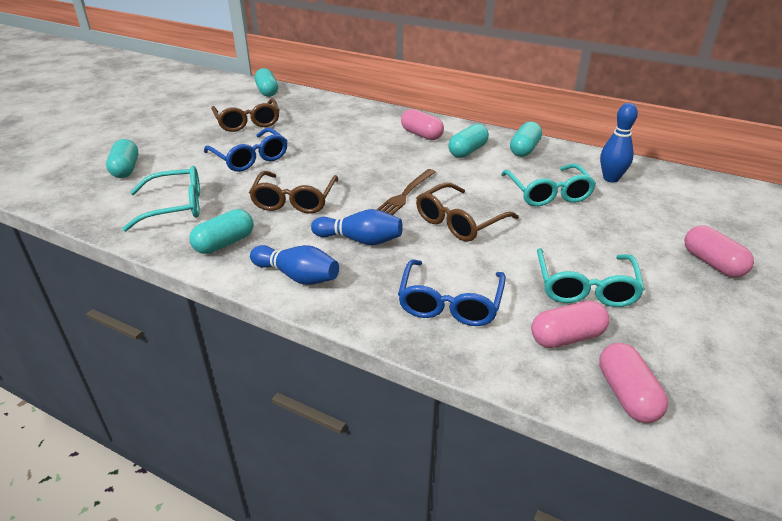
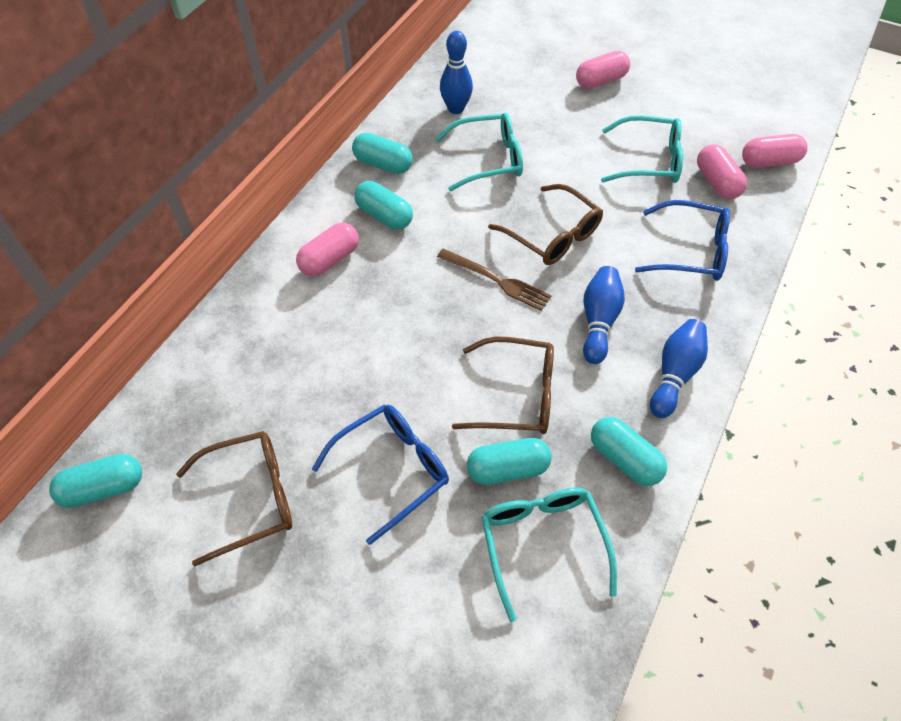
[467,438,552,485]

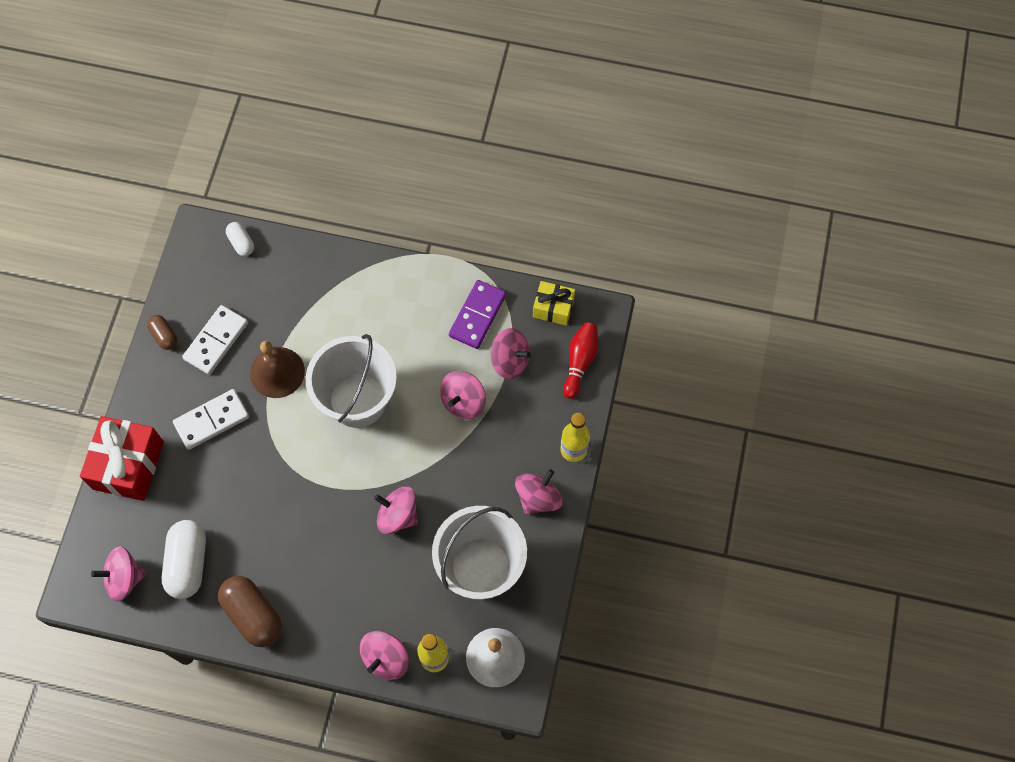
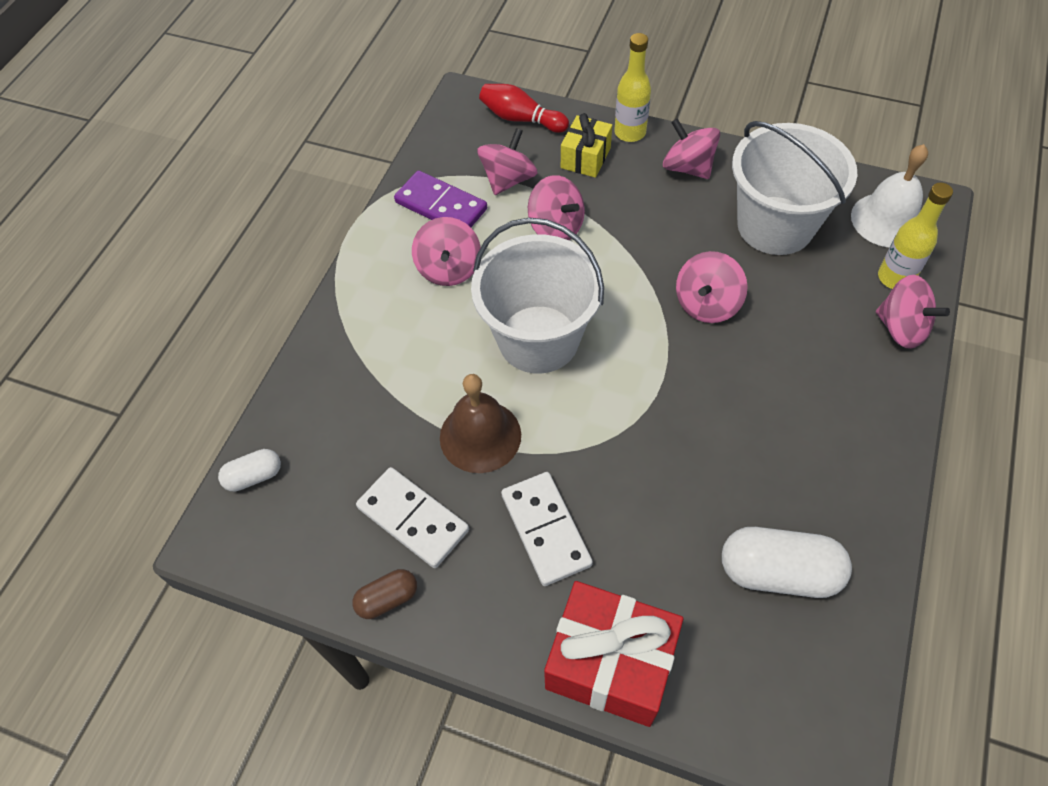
[412,217,481,286]
[561,113,612,178]
[218,576,282,647] (first image)

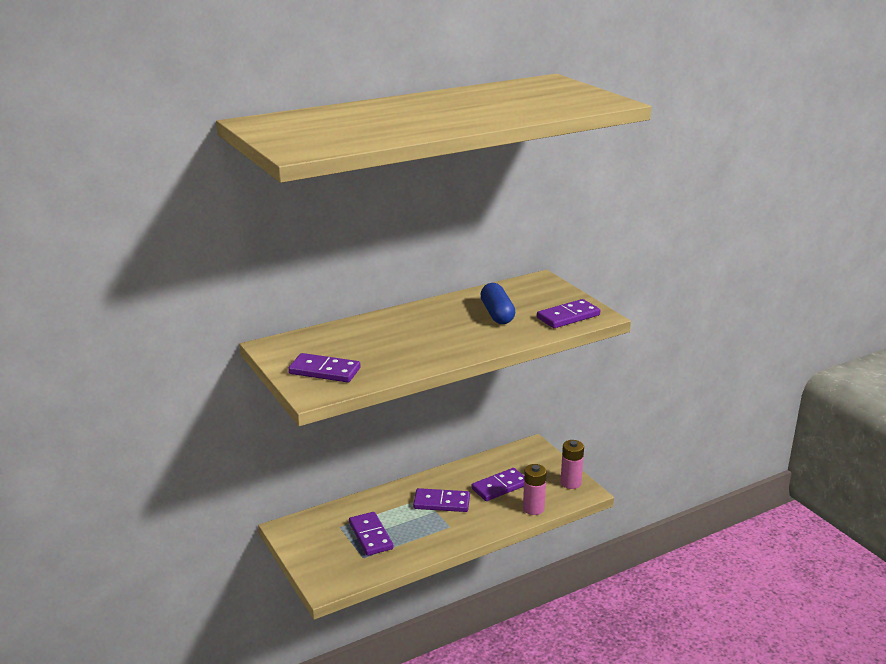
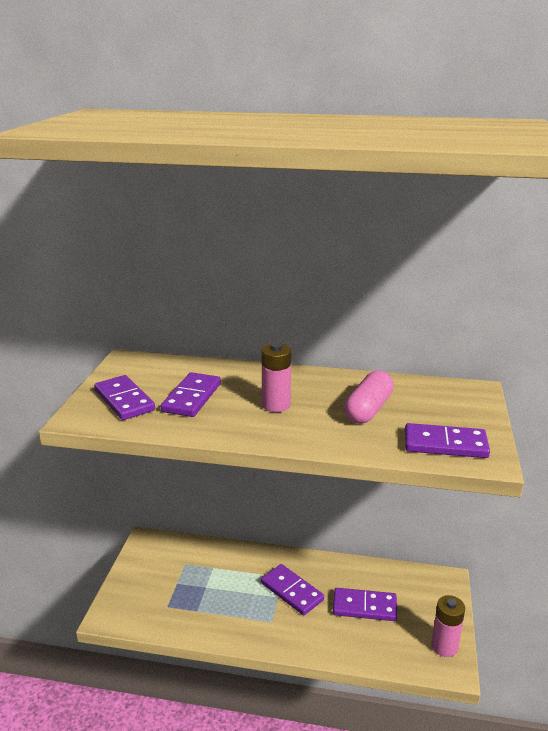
[161,372,221,417]
[261,343,291,412]
[344,370,394,424]

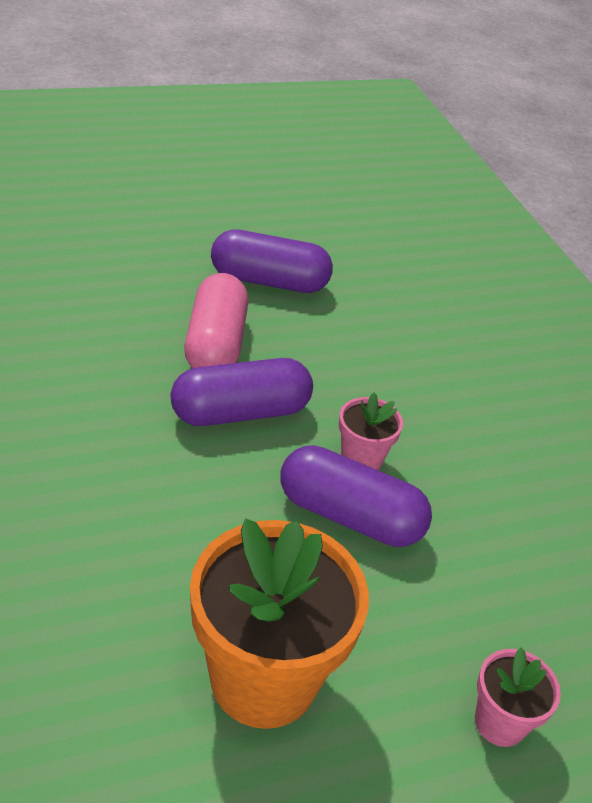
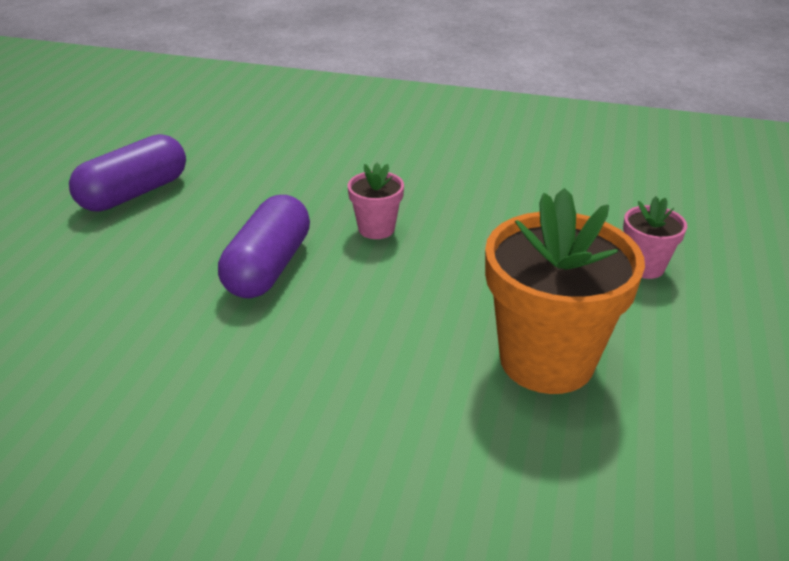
[184,273,248,369] (first image)
[280,445,432,547] (first image)

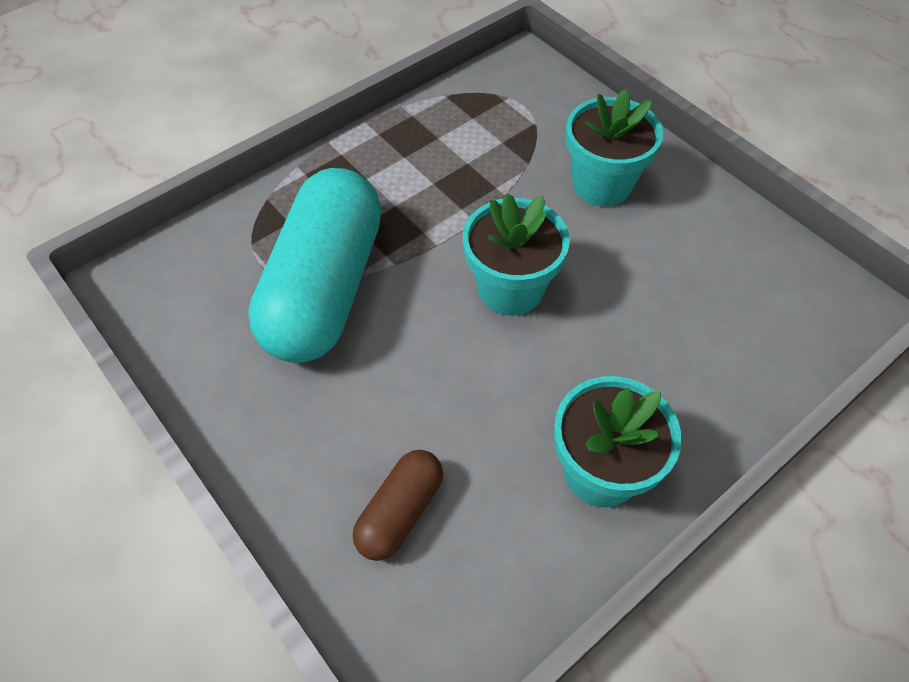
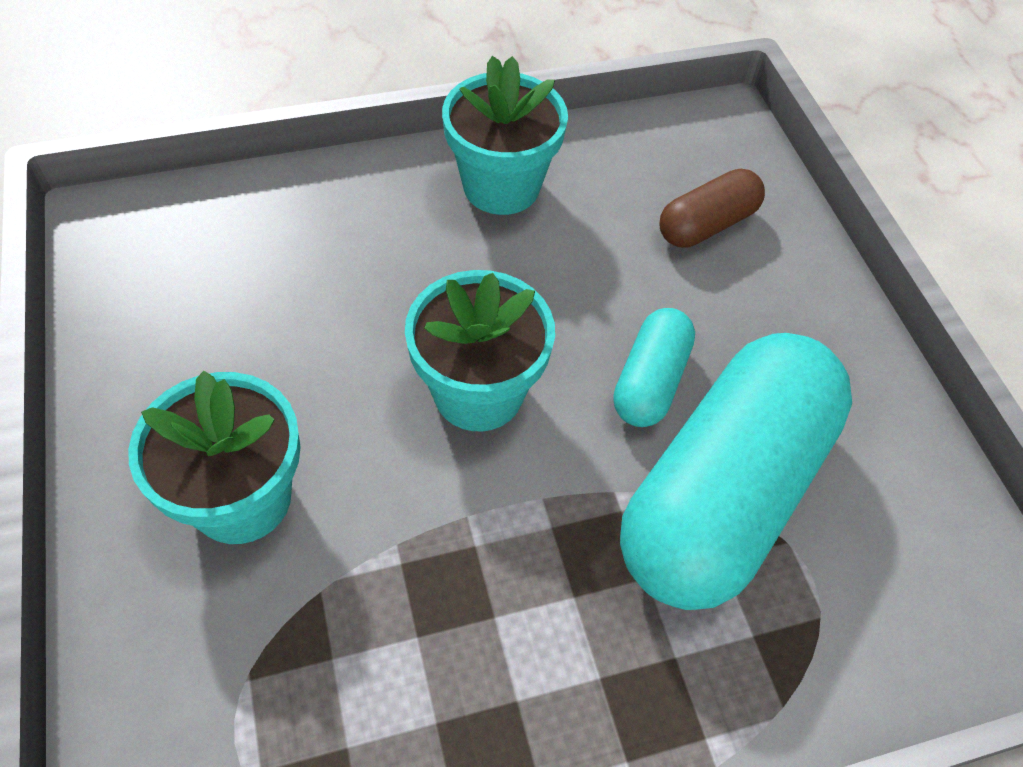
[613,308,695,427]

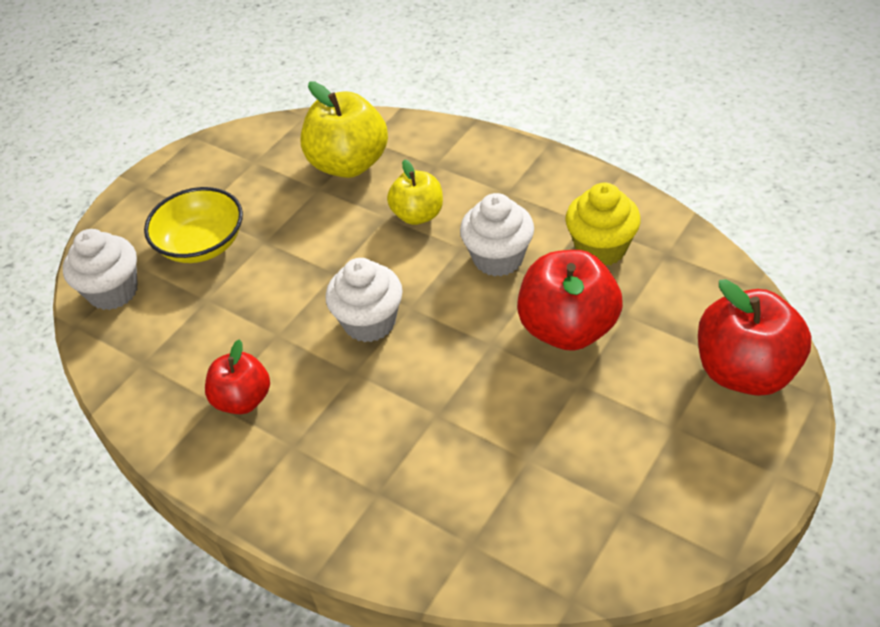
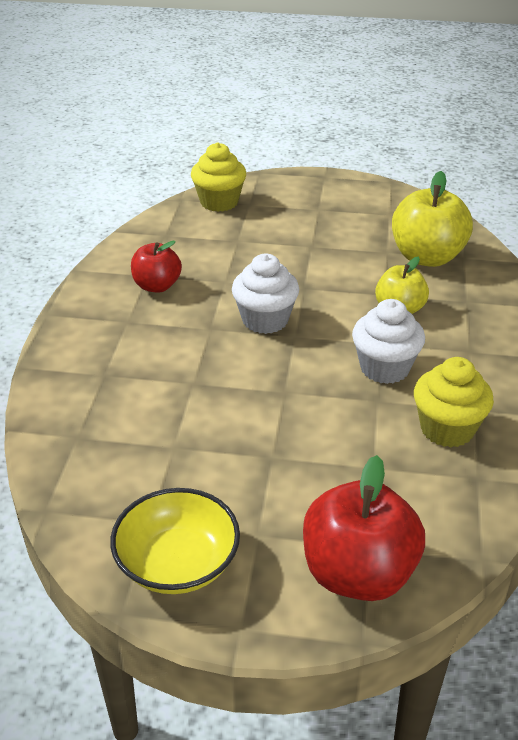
[110,488,240,594]
[191,142,246,212]
[517,250,623,351] (first image)

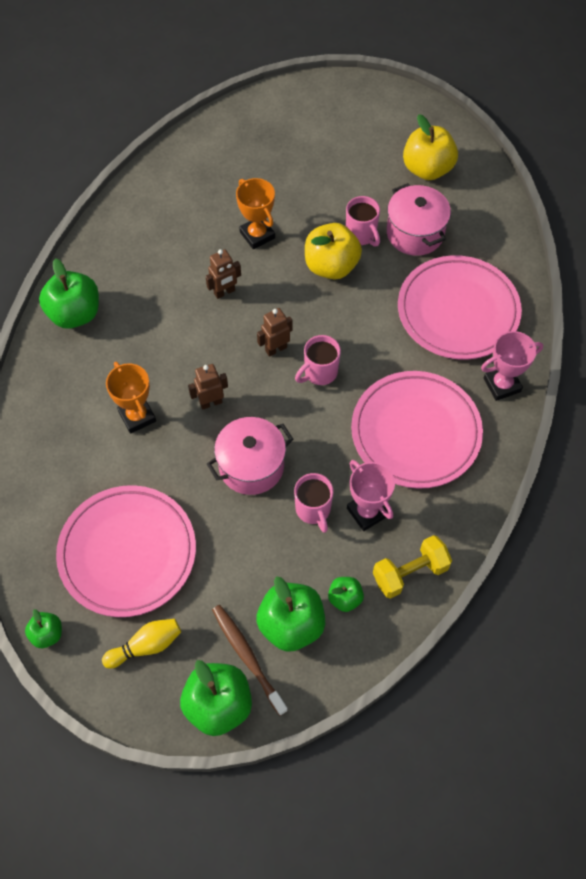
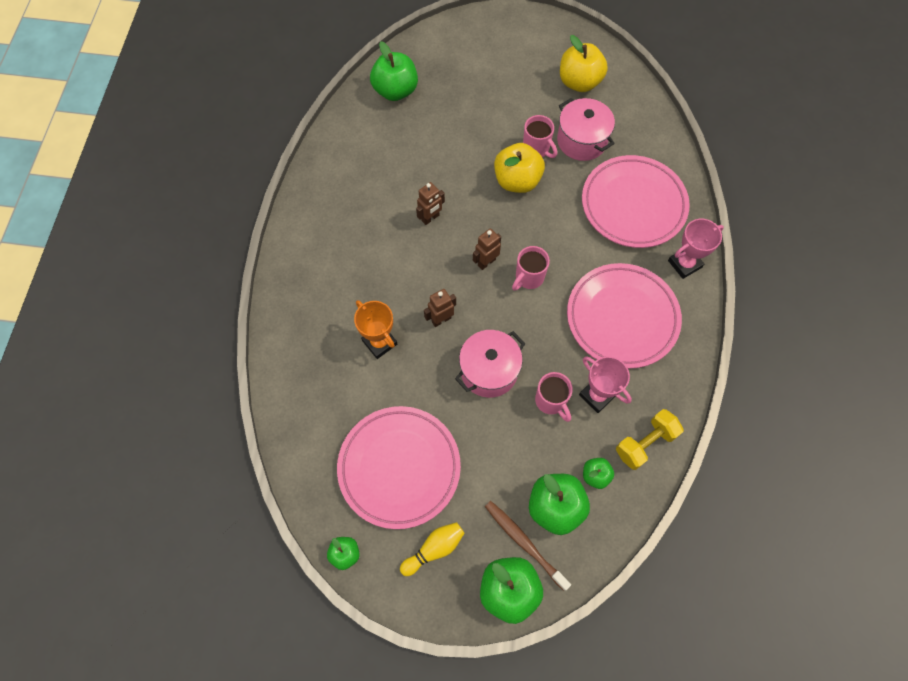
[370,41,418,101]
[236,178,275,249] (first image)

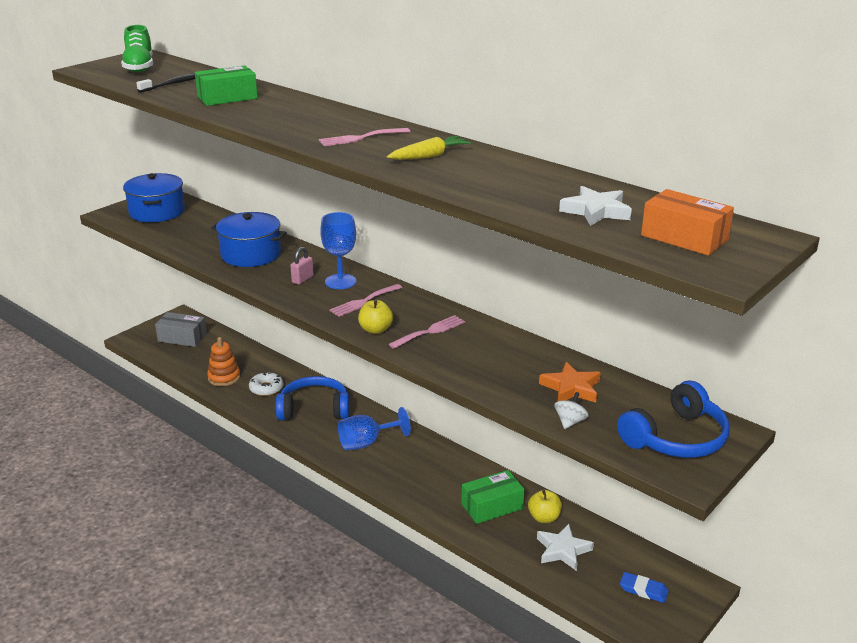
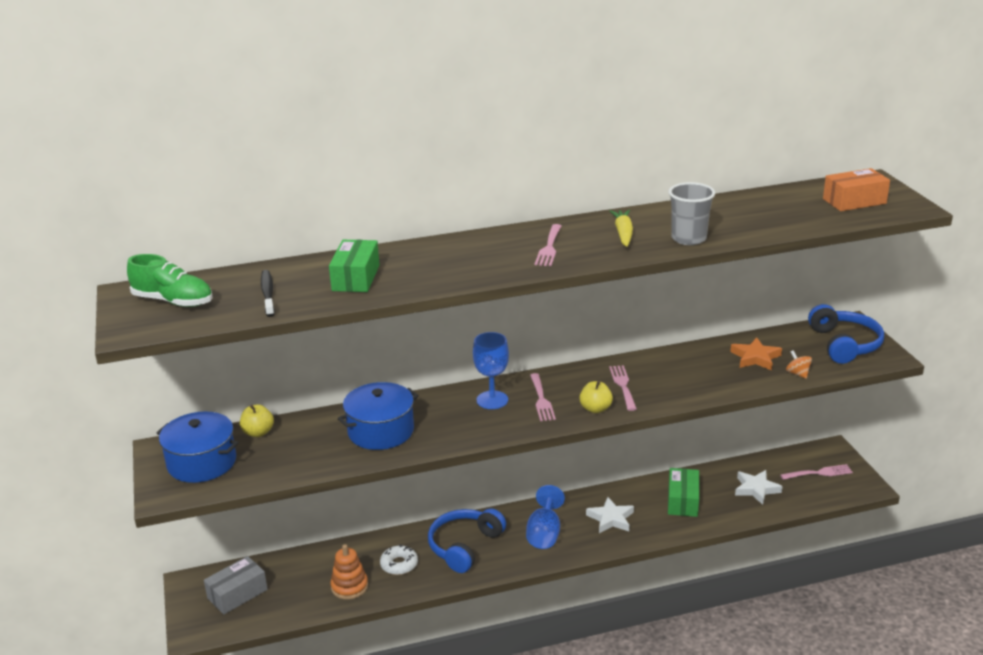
[240,404,274,437]
[586,497,634,533]
[668,182,715,245]
[780,464,853,480]
[786,350,812,379]
[290,247,314,285] (first image)

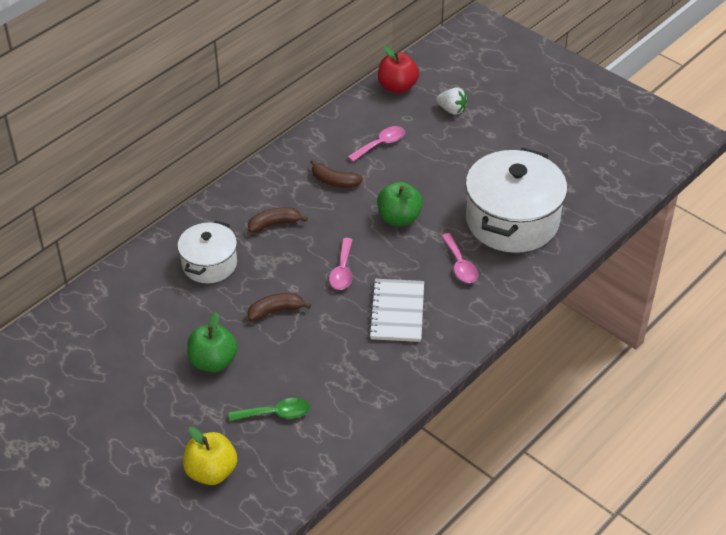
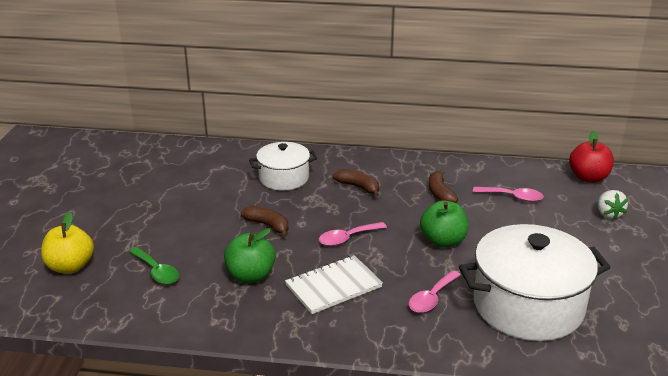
[224,228,276,283]

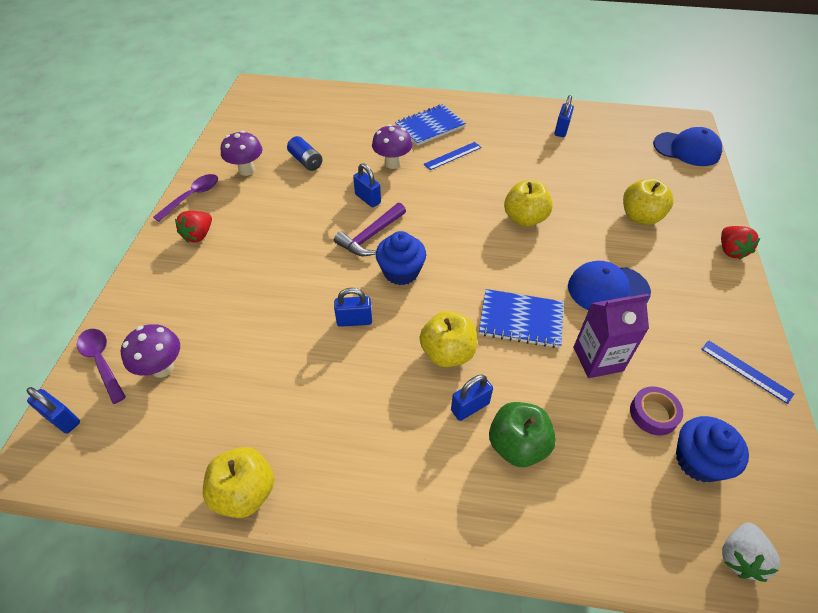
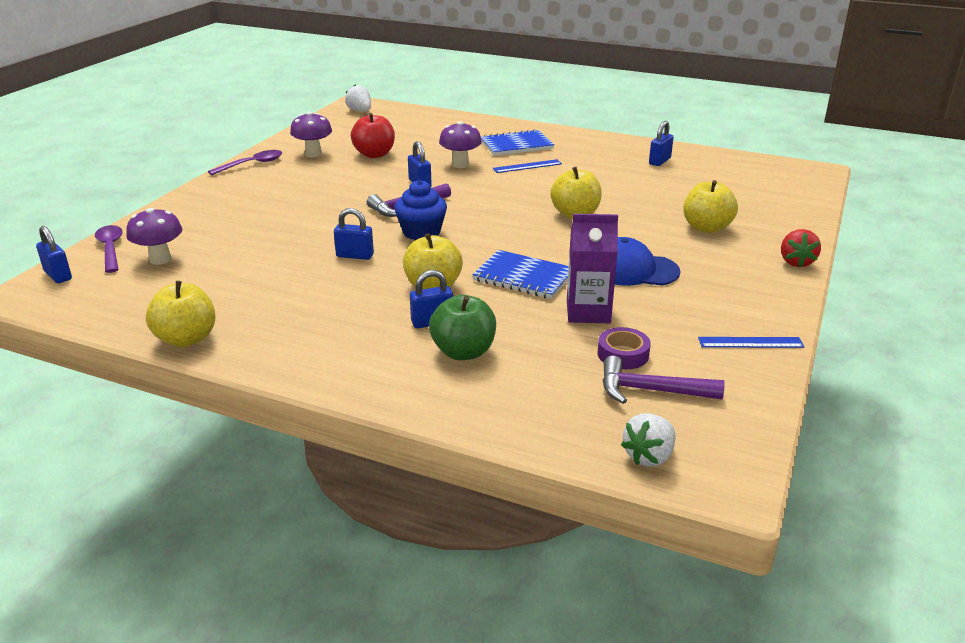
[345,84,371,111]
[351,113,395,158]
[602,356,725,404]
[698,337,804,348]
[175,211,212,242] (first image)
[653,127,722,166] (first image)

